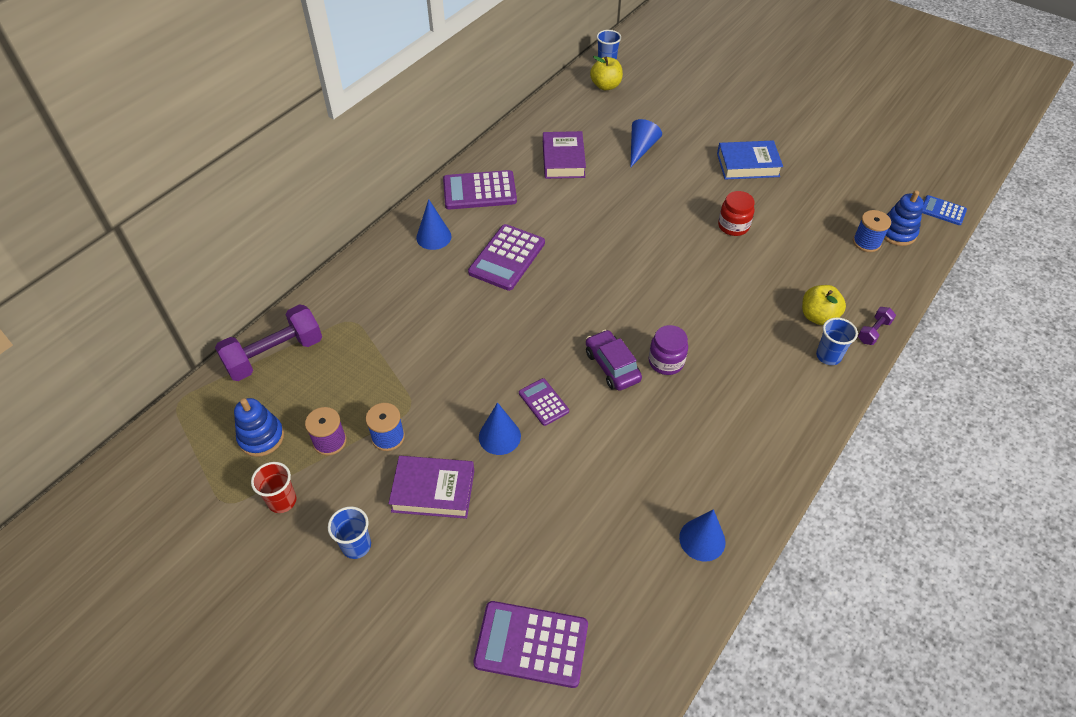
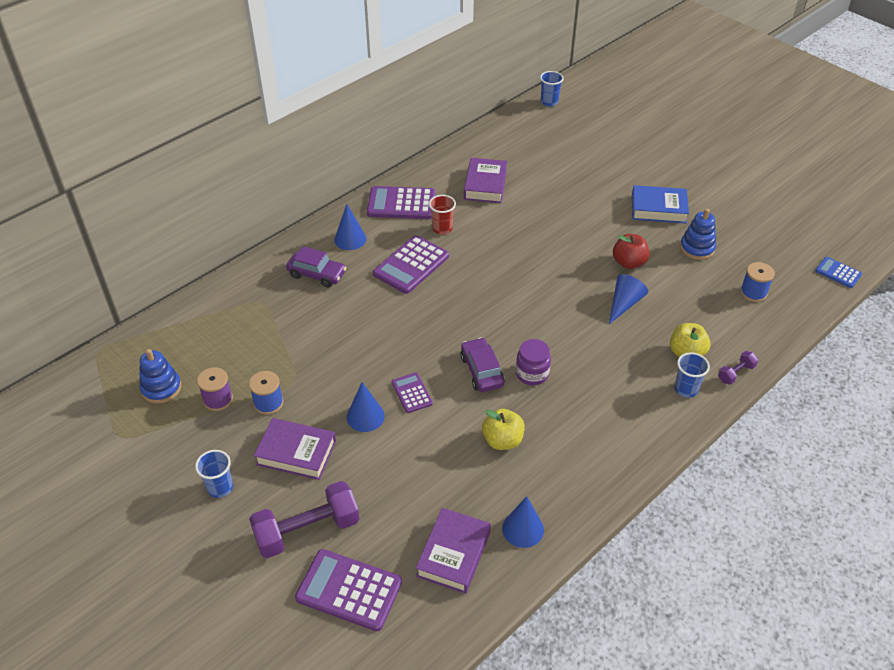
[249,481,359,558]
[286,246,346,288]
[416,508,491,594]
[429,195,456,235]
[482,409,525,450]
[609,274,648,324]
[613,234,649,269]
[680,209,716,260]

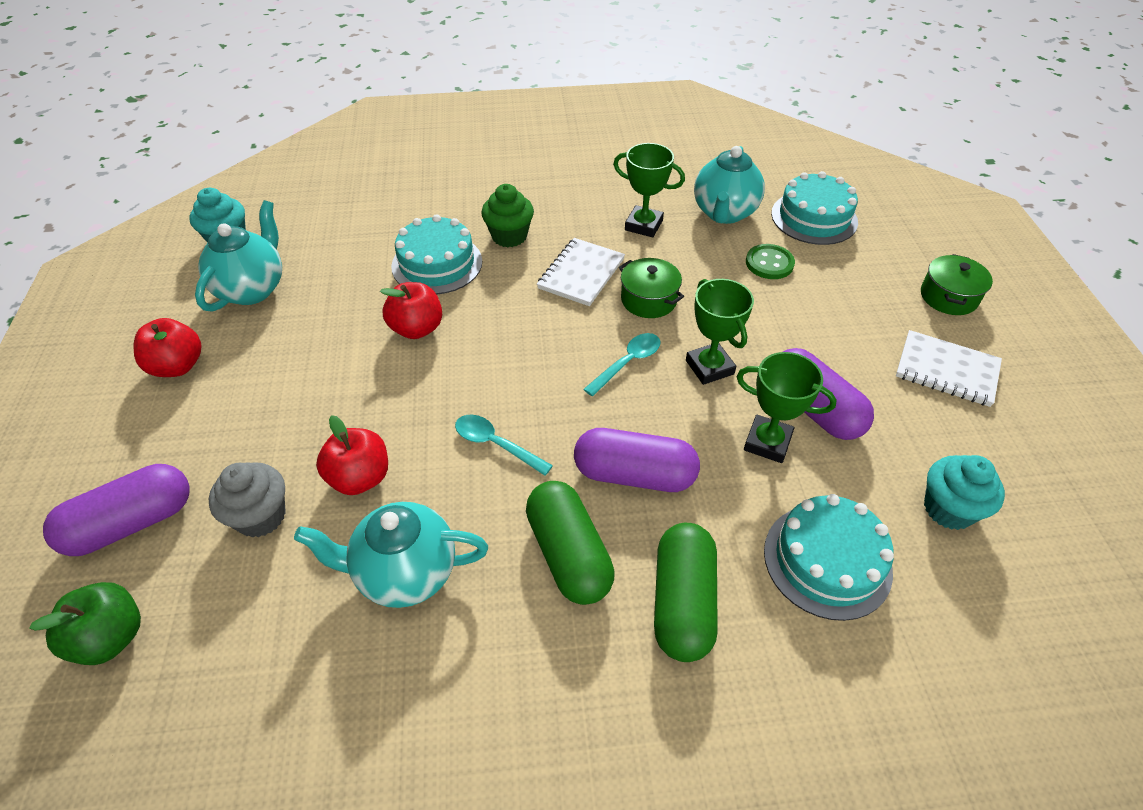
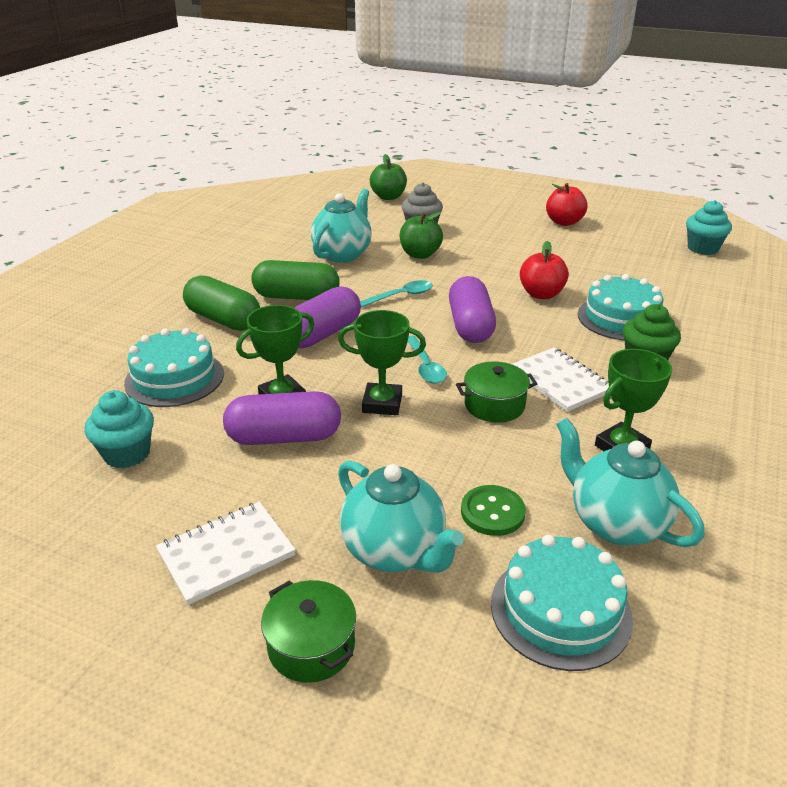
[338,460,464,573]
[400,212,443,259]
[449,276,496,343]

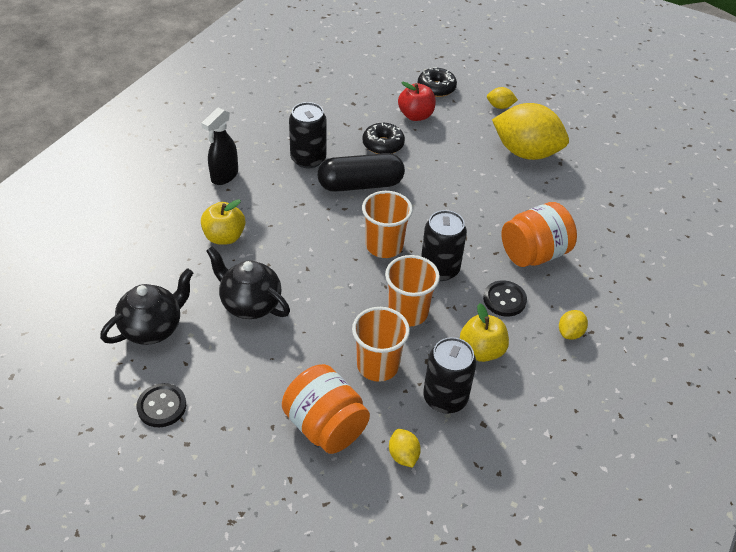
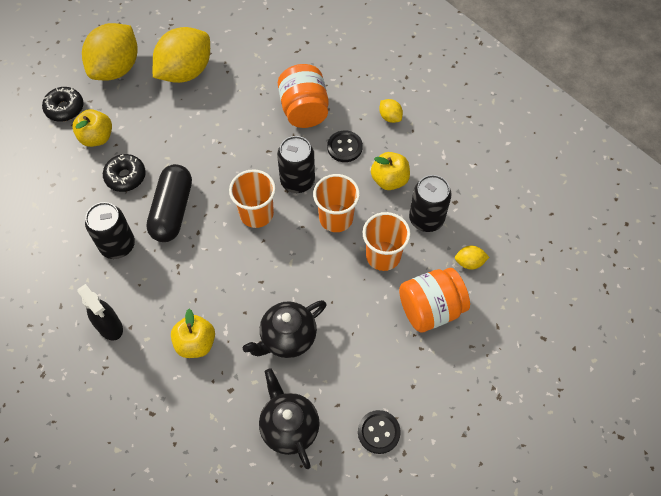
[72,109,112,147]
[82,23,138,80]

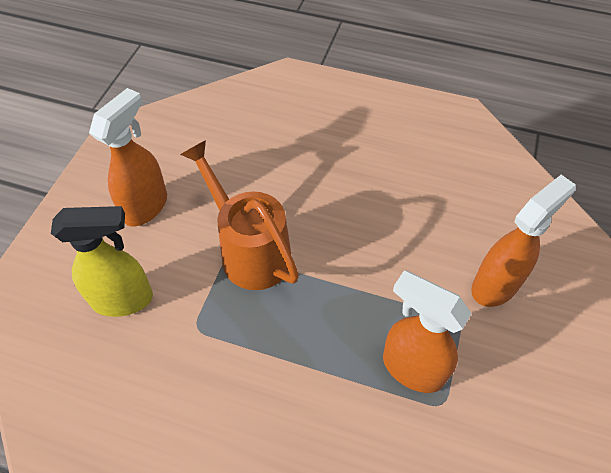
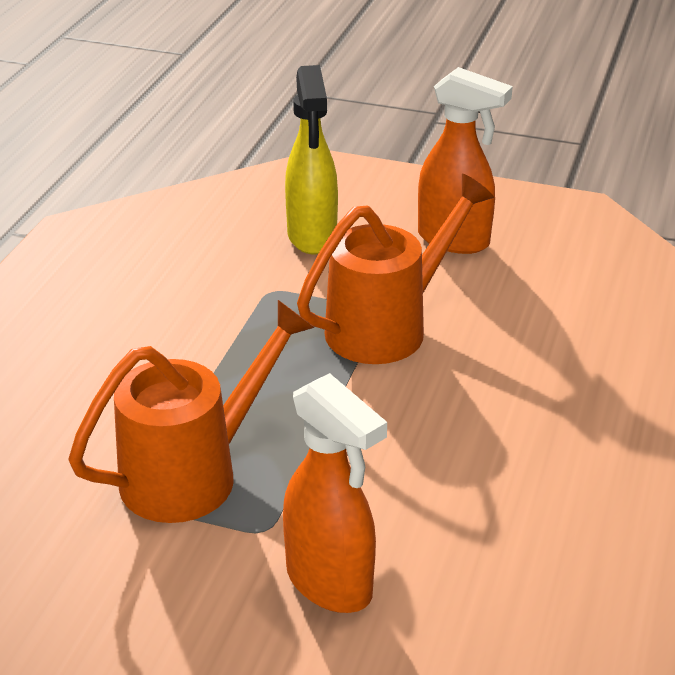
[68,300,315,523]

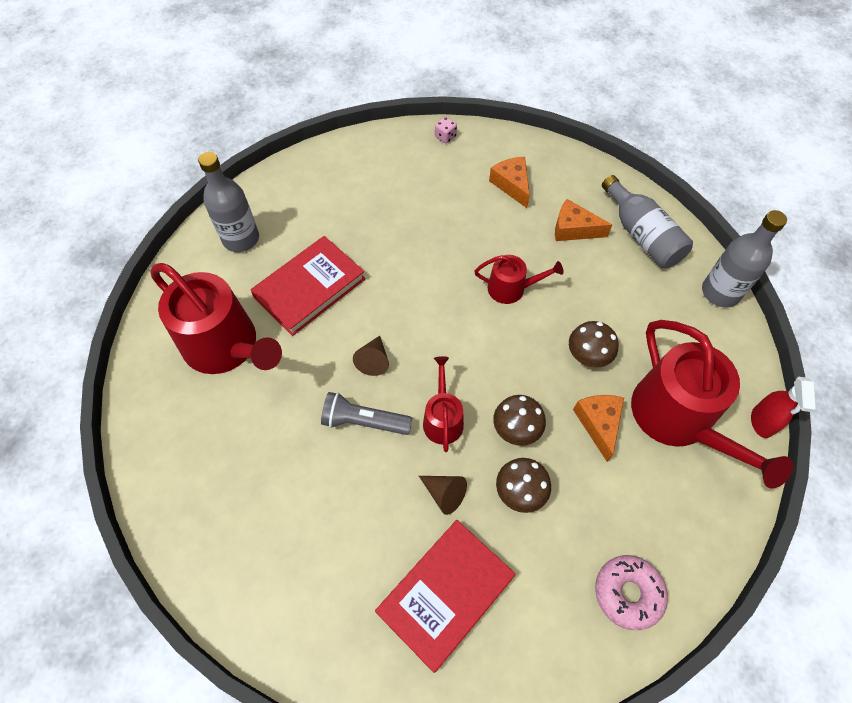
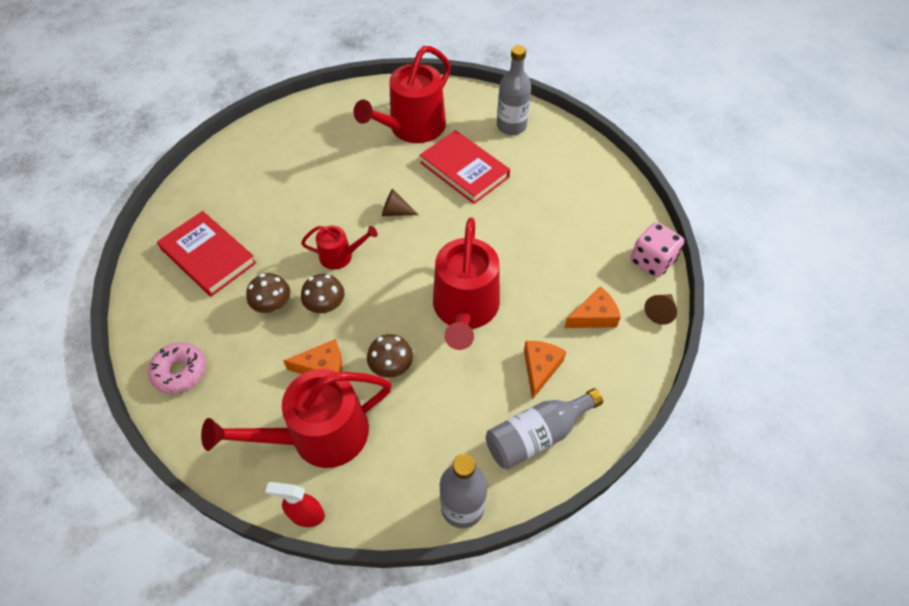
[433,217,500,350]
[630,222,684,278]
[644,294,677,325]
[321,392,412,435] (first image)

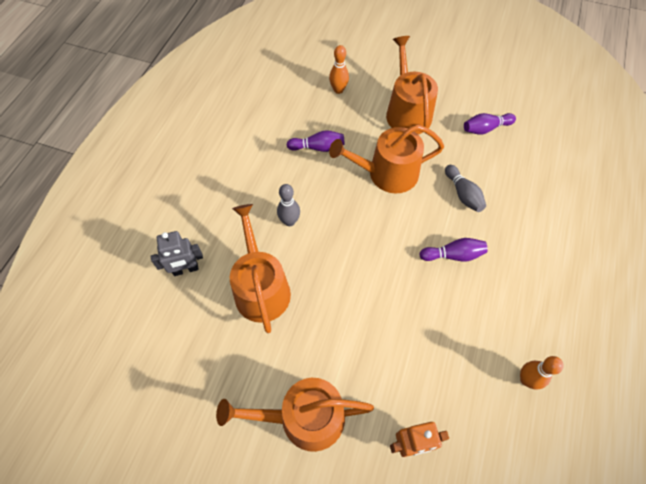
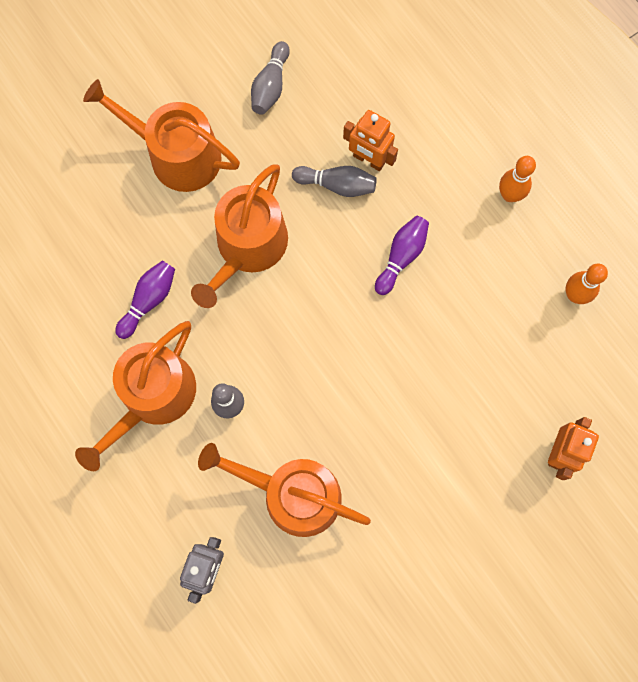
[75,321,196,471]
[251,41,290,115]
[343,110,398,171]
[499,156,536,202]

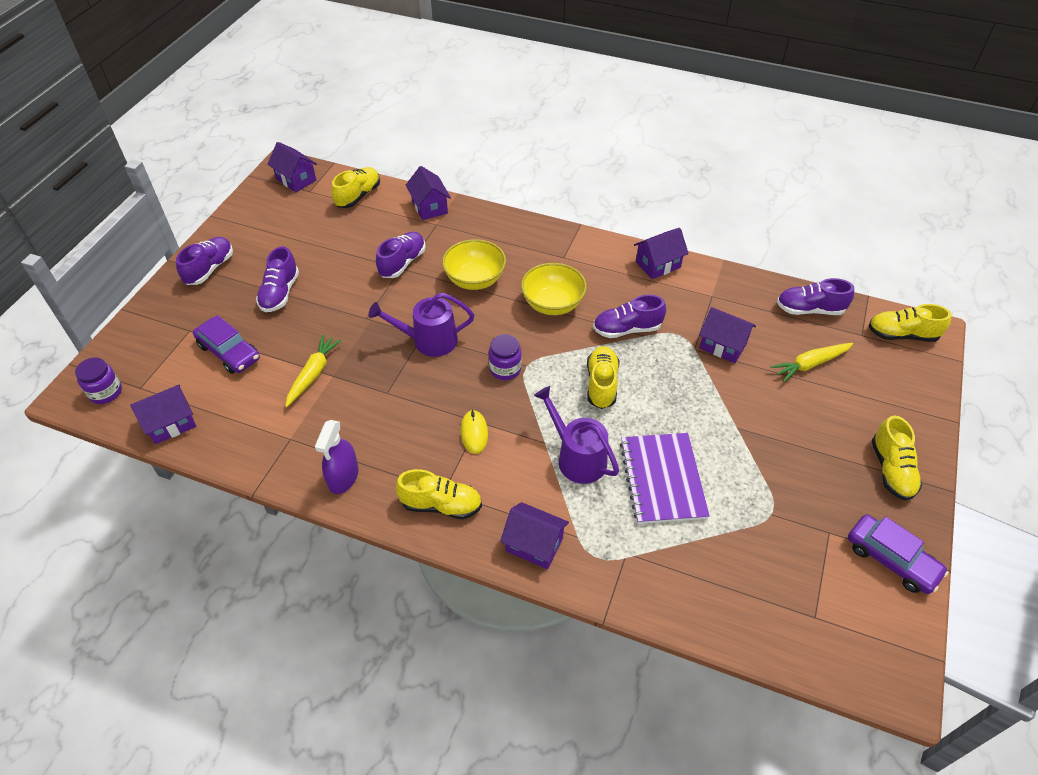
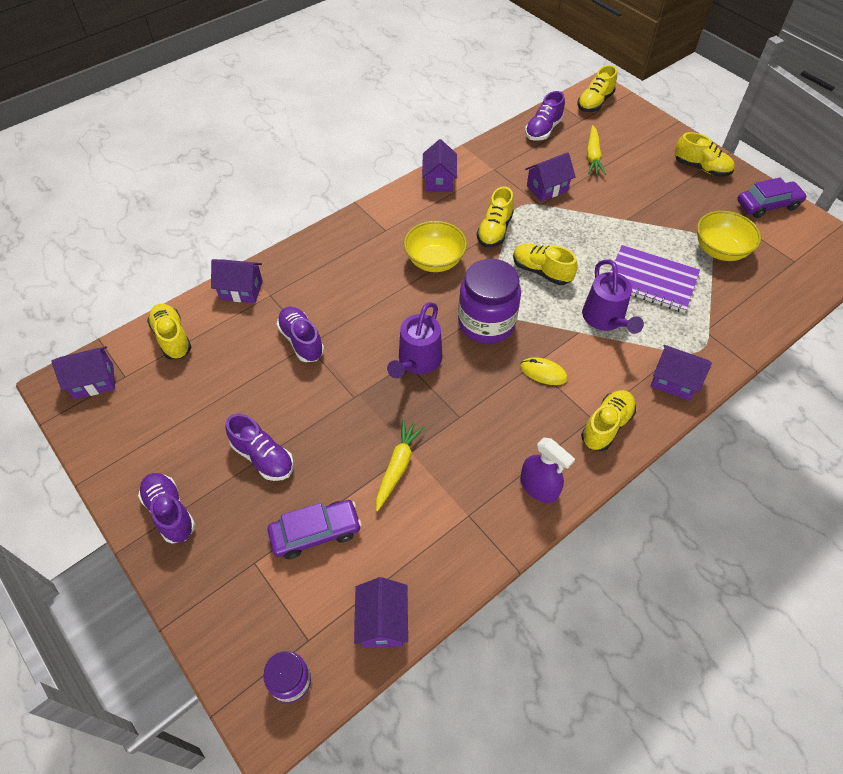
[376,420,424,512]
[458,259,521,344]
[477,187,514,247]
[582,260,644,334]
[651,345,712,401]
[697,211,761,261]

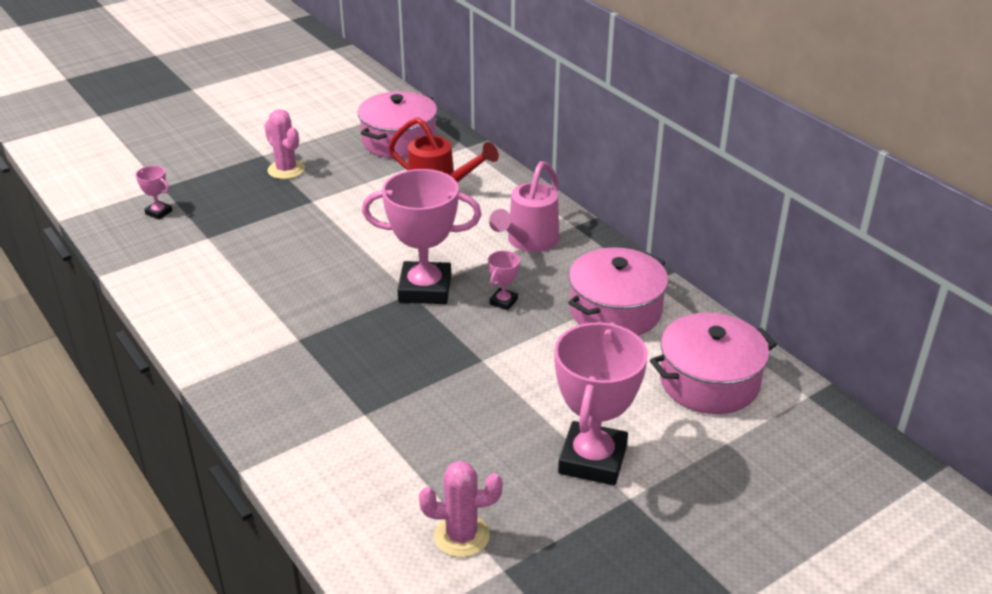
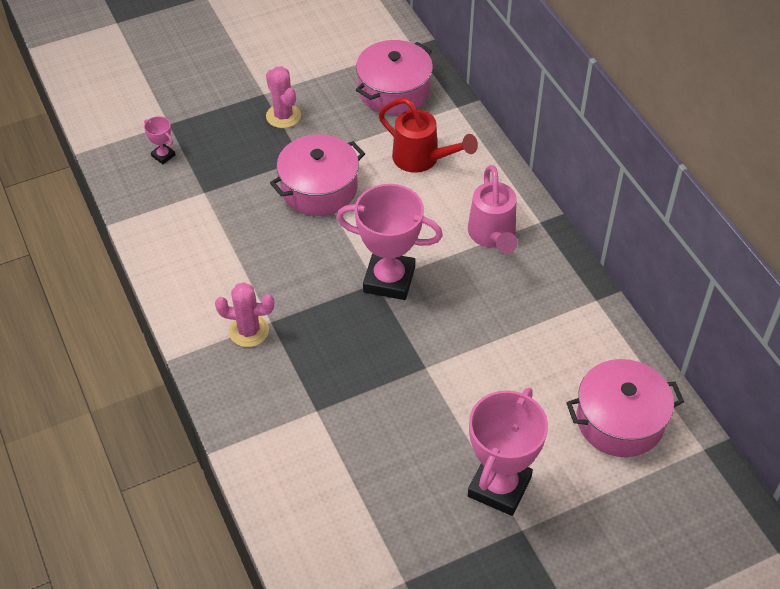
[215,282,274,347]
[270,134,365,216]
[468,165,518,254]
[488,251,520,310] (first image)

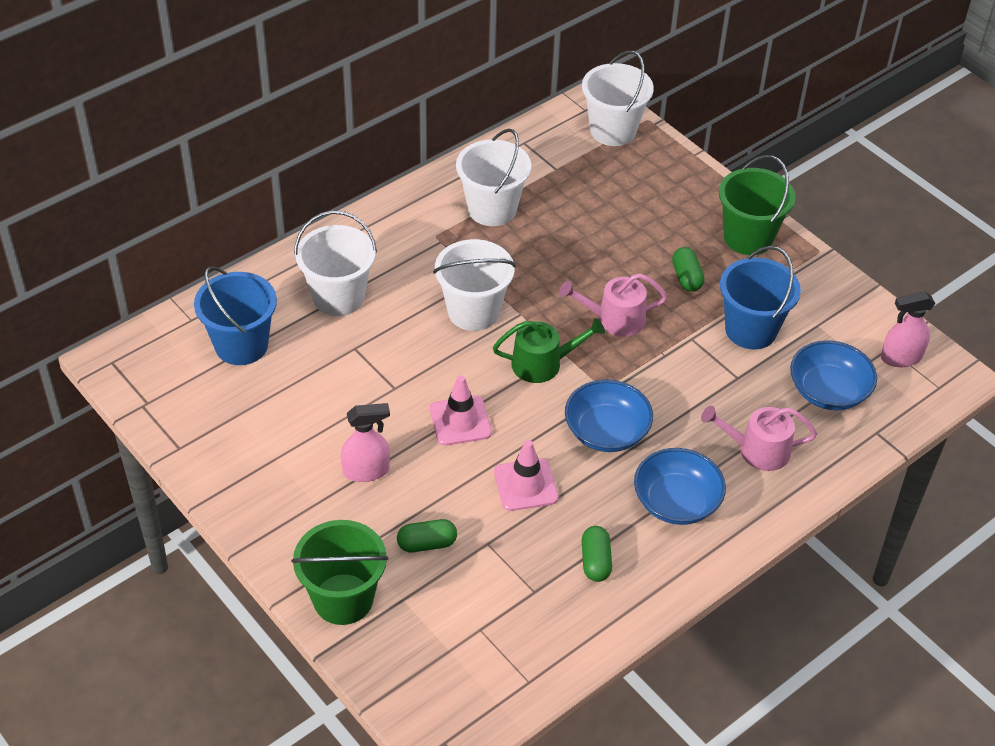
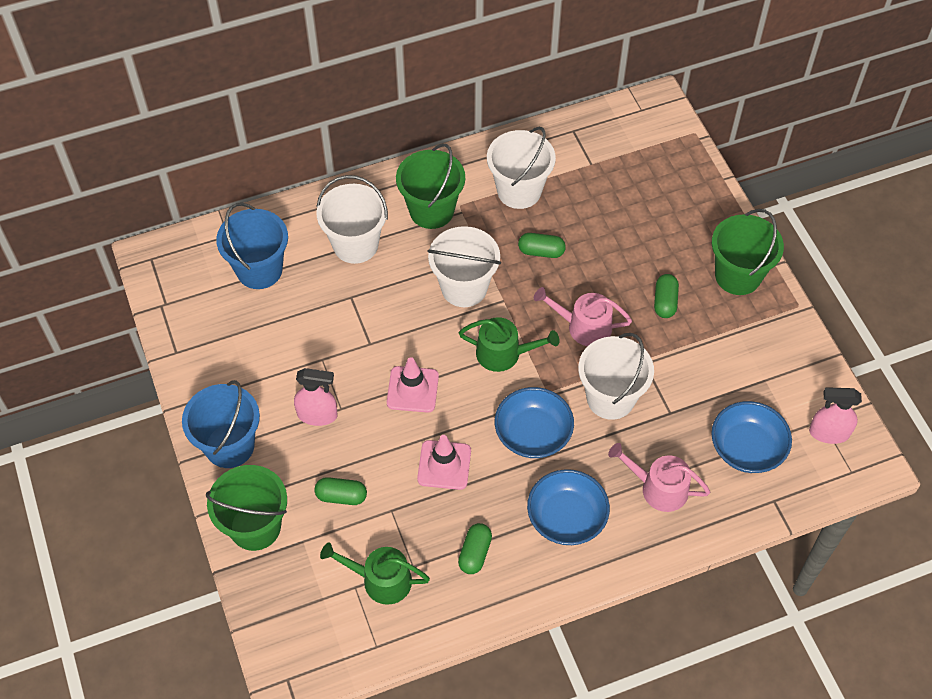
[182,380,260,468]
[320,543,430,605]
[396,144,465,229]
[518,233,566,258]
[578,333,654,420]

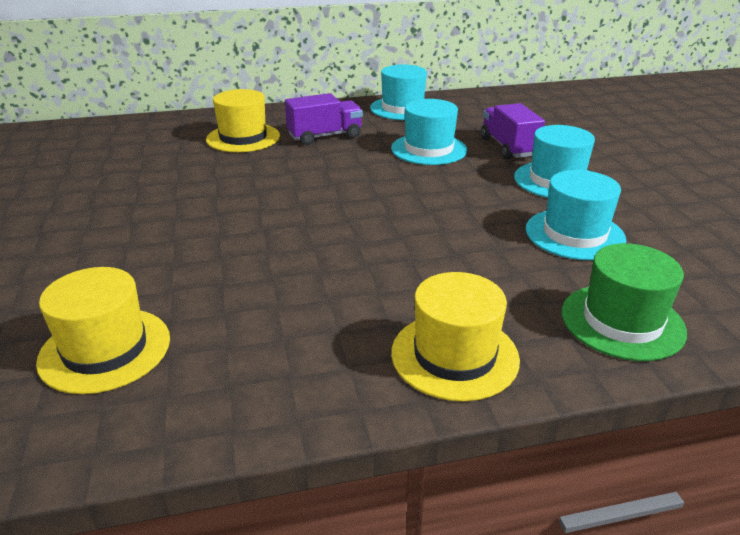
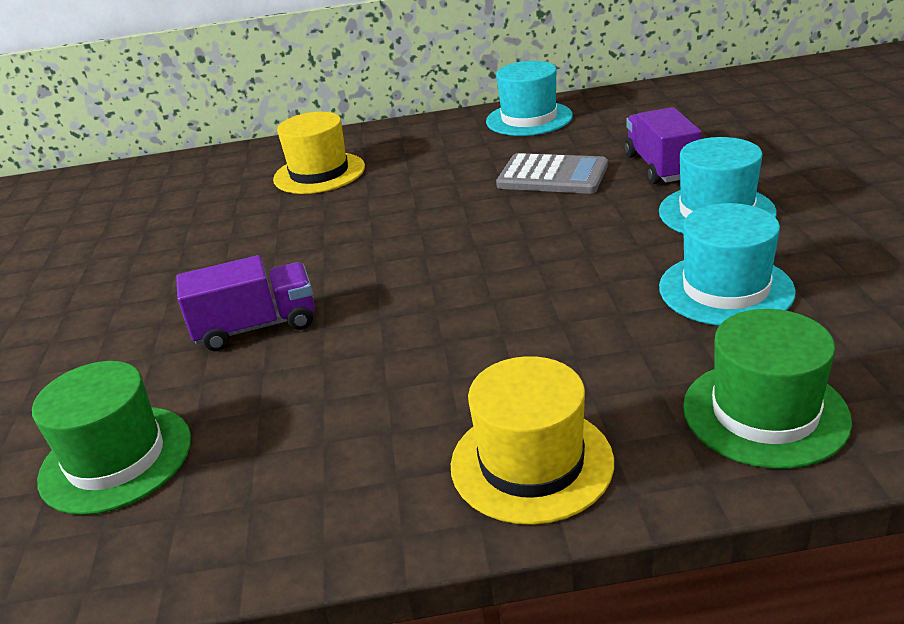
[32,361,191,515]
[176,255,315,351]
[496,153,608,194]

